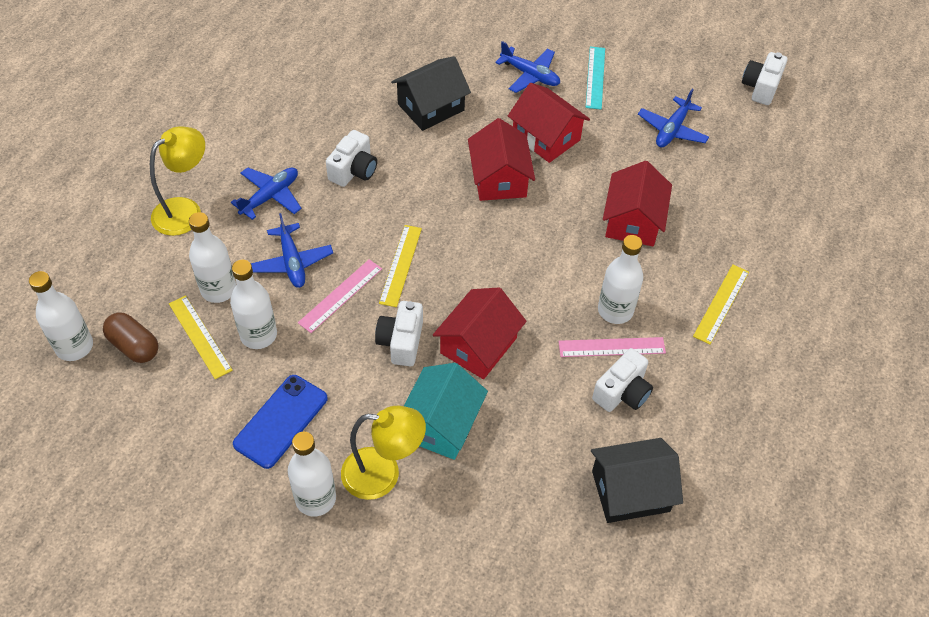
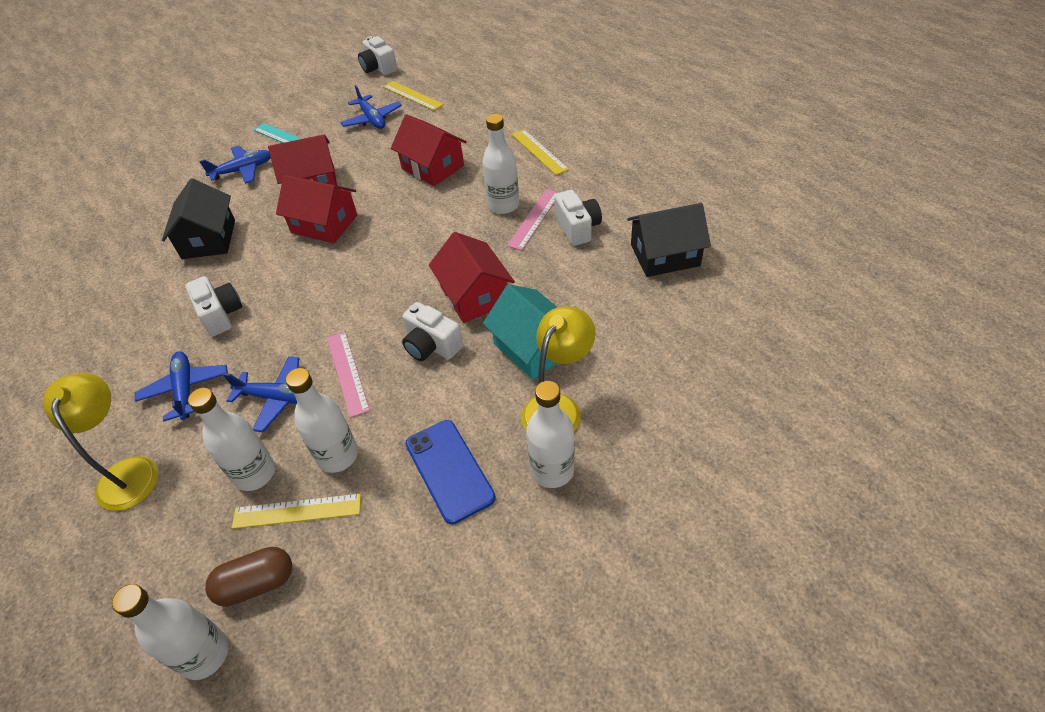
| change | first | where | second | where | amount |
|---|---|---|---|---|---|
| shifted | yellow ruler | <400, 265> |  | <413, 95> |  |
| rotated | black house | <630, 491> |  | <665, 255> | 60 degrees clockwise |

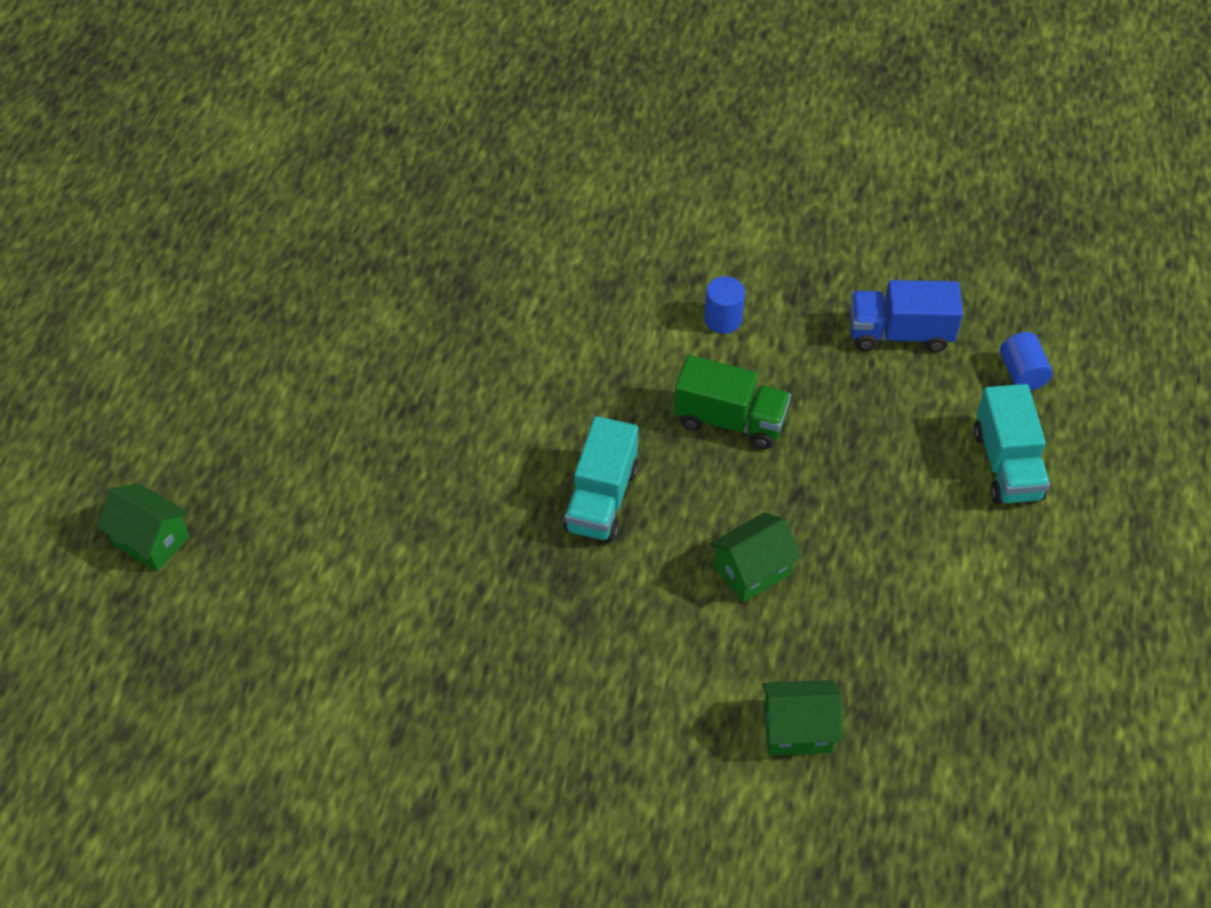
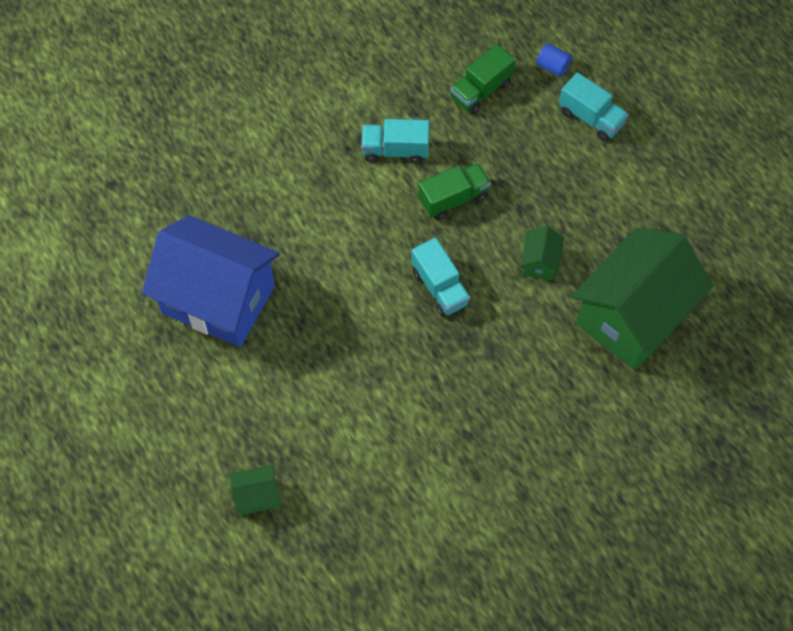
| change | first | where | second | where | amount |
|---|---|---|---|---|---|
| swapped | blue cylinder | <723, 319> | turquoise truck | <395, 150> |  |
| repainted | blue truck | <899, 333> | green truck | <481, 90> |  |
| scaled | green house | <797, 730> |  | <633, 316> | x2.48 |
| new |  |  | blue house | <218, 299> |  |

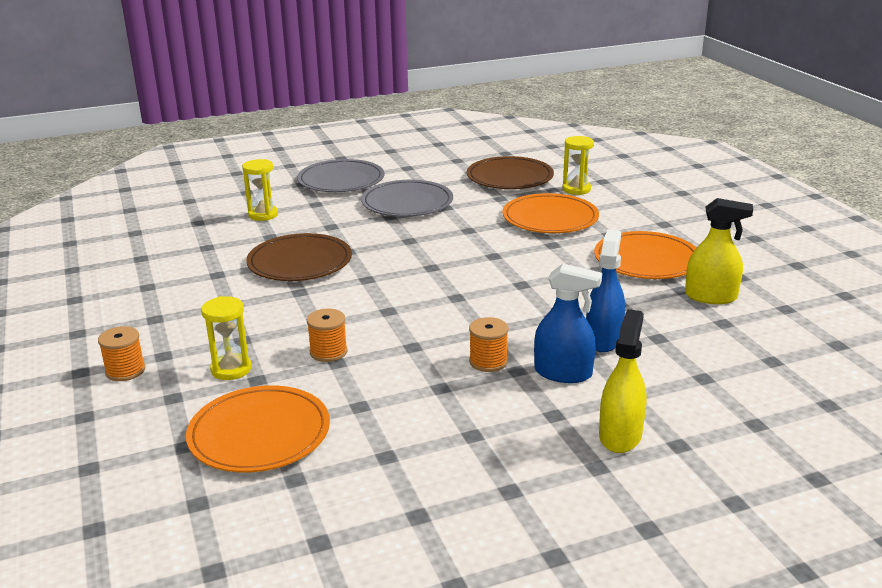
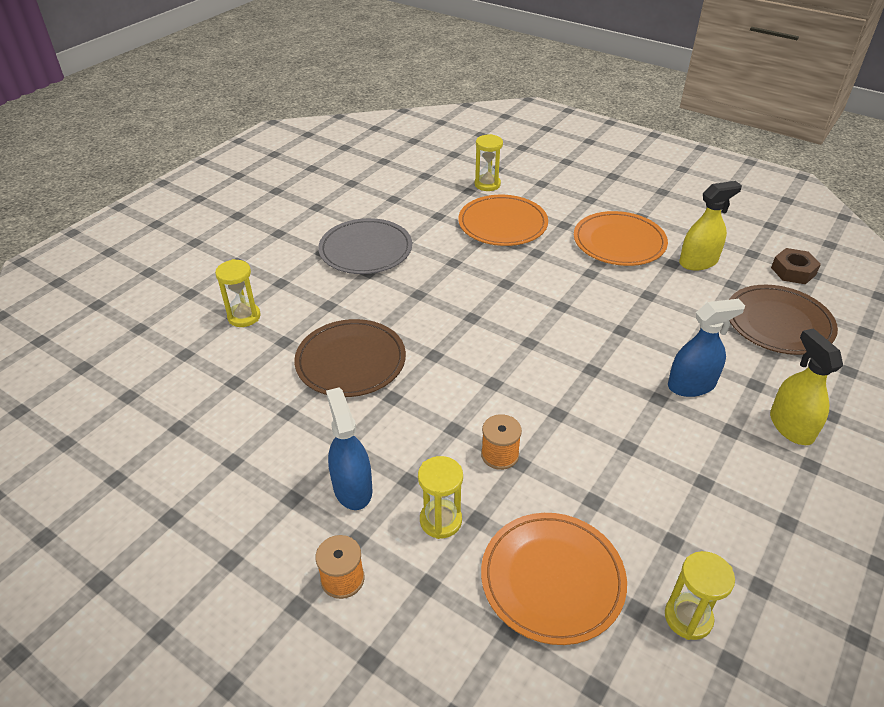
| change | first | where | second | where | amount |
|---|---|---|---|---|---|
| shifted | brown plate | <510, 177> |  | <778, 323> |  |
| gone | grey plate | <341, 180> |  |  |  |
| shifted | blue spray bottle | <603, 339> |  | <352, 488> |  |
| gone | orange spool | <488, 361> |  |  |  |
| new |  |  | brown nut | <793, 271> |  |
| new |  |  | yellow hourglass | <688, 617> |  |

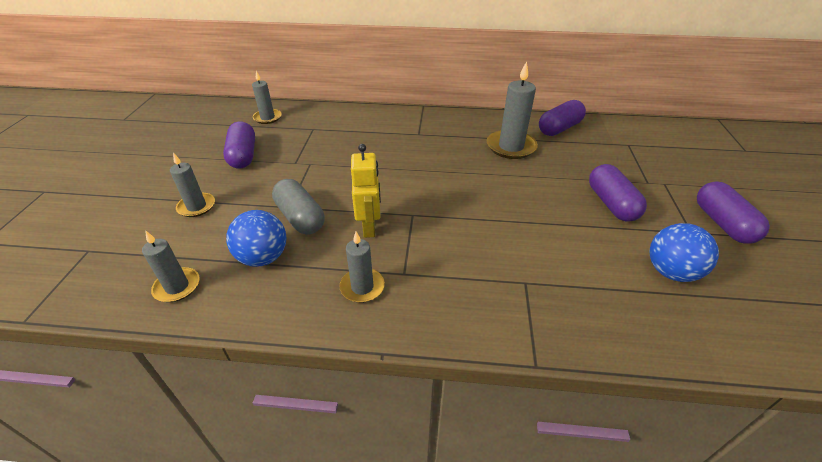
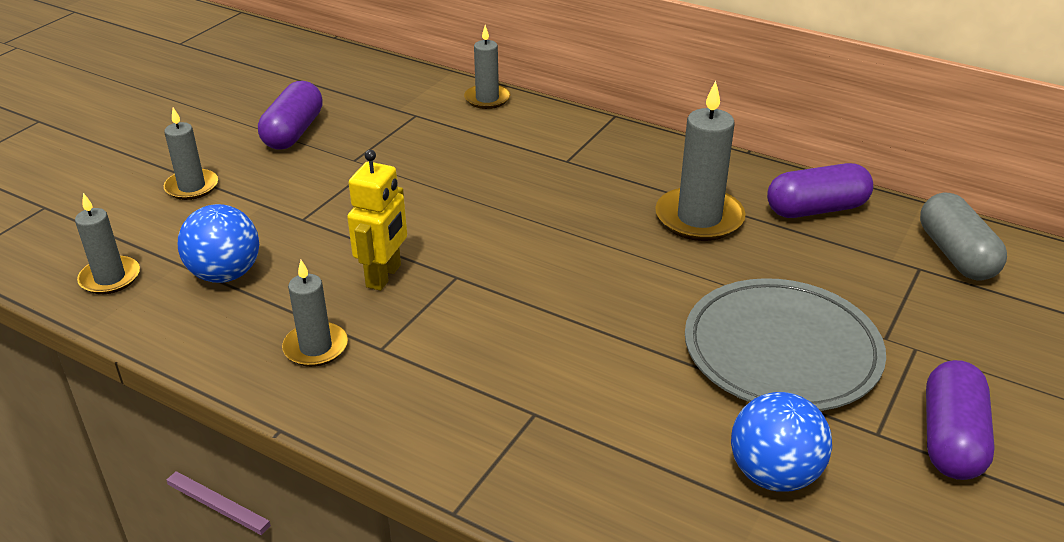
| change | first | where | second | where | amount |
|---|---|---|---|---|---|
| shifted | grey candle | <267, 118> |  | <487, 99> |  |
| swapped | purple capsule | <611, 204> | grey plate | <781, 351> |  |
| shifted | grey capsule | <300, 218> |  | <956, 255> |  |

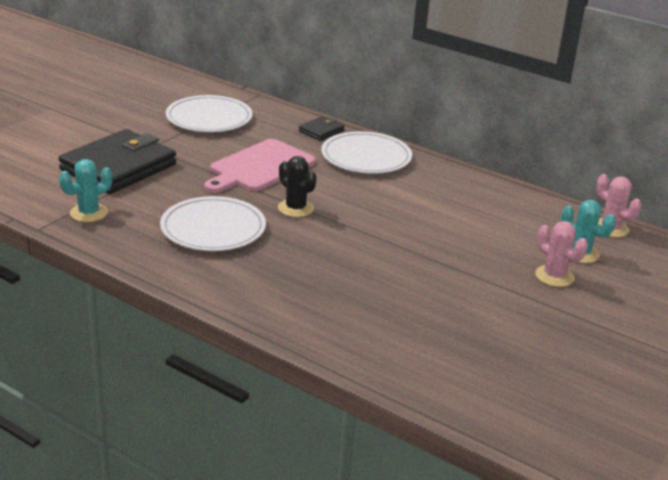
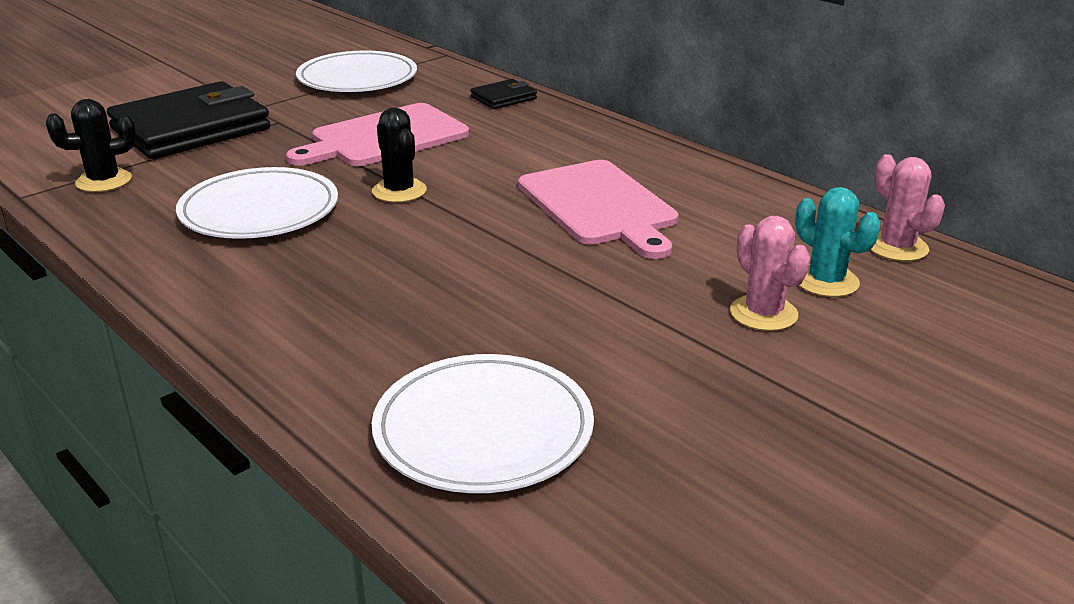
| change | first | where | second | where | amount |
|---|---|---|---|---|---|
| shifted | white plate | <366, 157> |  | <483, 430> |  |
| repainted | turquoise cactus | <89, 213> | black cactus | <104, 181> |  |
| new |  |  | pink cutting board | <600, 206> |  |

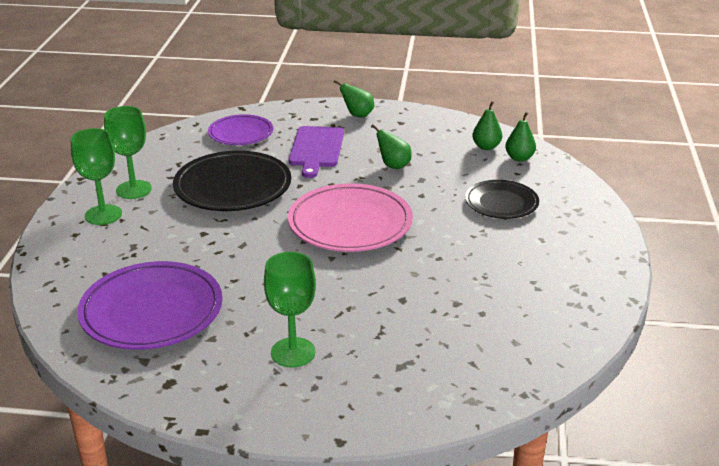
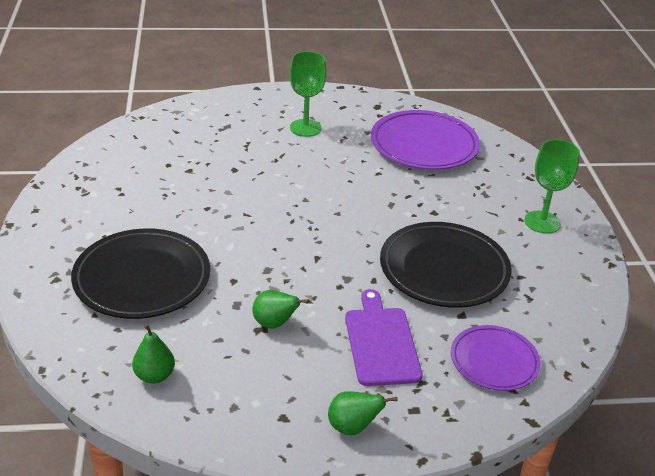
| change | first | where | second | where | amount |
|---|---|---|---|---|---|
| gone | green goblet | <133, 190> |  |  |  |
| gone | green pear | <519, 158> |  |  |  |
| scaled | black plate | <501, 203> |  | <142, 278> | x1.64 |
| gone | pink plate | <350, 223> |  |  |  |

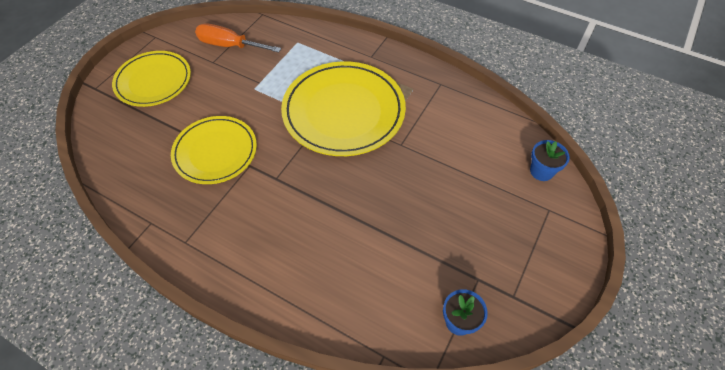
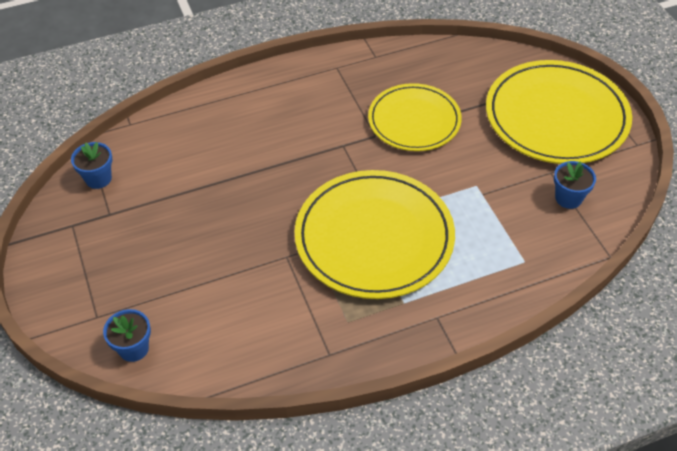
| change | first | where | second | where | amount |
|---|---|---|---|---|---|
| swapped | orange screwdriver | <230, 45> | blue flower pot | <568, 198> |  |
| scaled | yellow plate | <153, 81> |  | <556, 117> | x1.54 |

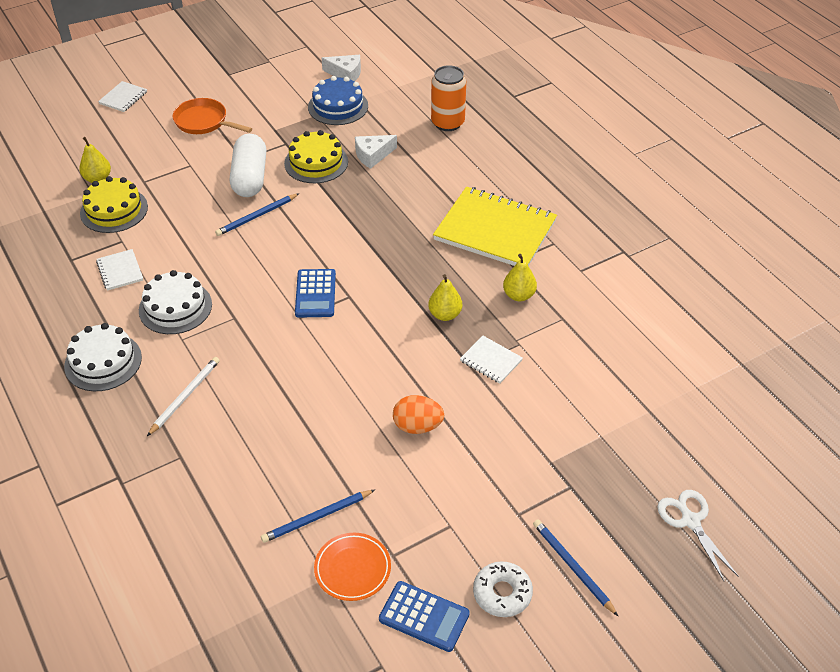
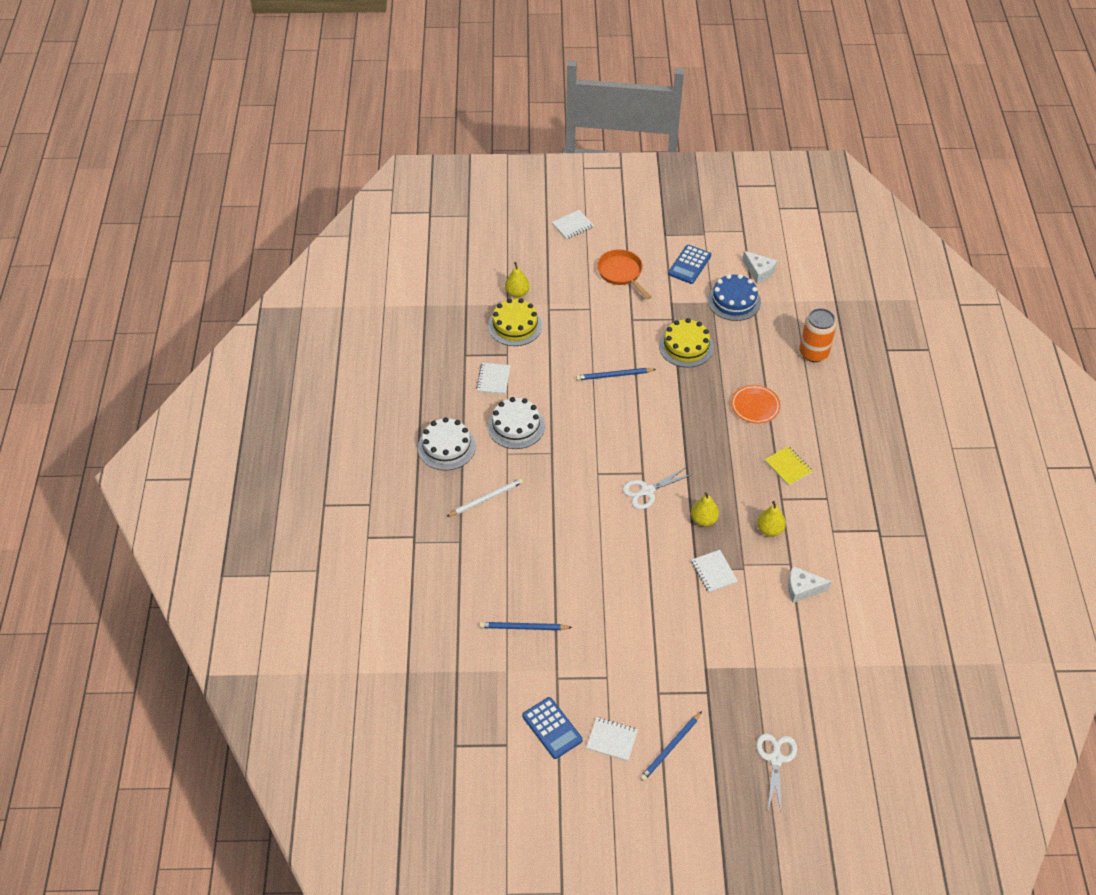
| change | first | where | second | where | amount |
|---|---|---|---|---|---|
| gone | white capsule | <250, 178> |  |  |  |
| shifted | white cheese | <372, 155> |  | <802, 588> |  |
| scaled | yellow notebook | <495, 230> |  | <788, 467> | x0.44 |
| shifted | blue calculator | <315, 294> |  | <689, 265> |  |
| gone | orange egg | <417, 426> |  |  |  |
| rotated | blue pencil | <573, 567> |  | <671, 747> | 135 degrees counterclockwise |
| shifted | orange plate | <352, 569> |  | <755, 406> |  |
| swapped | white donut | <502, 593> | white notebook | <612, 740> |  |
| new |  |  | white scissors | <647, 491> |  |

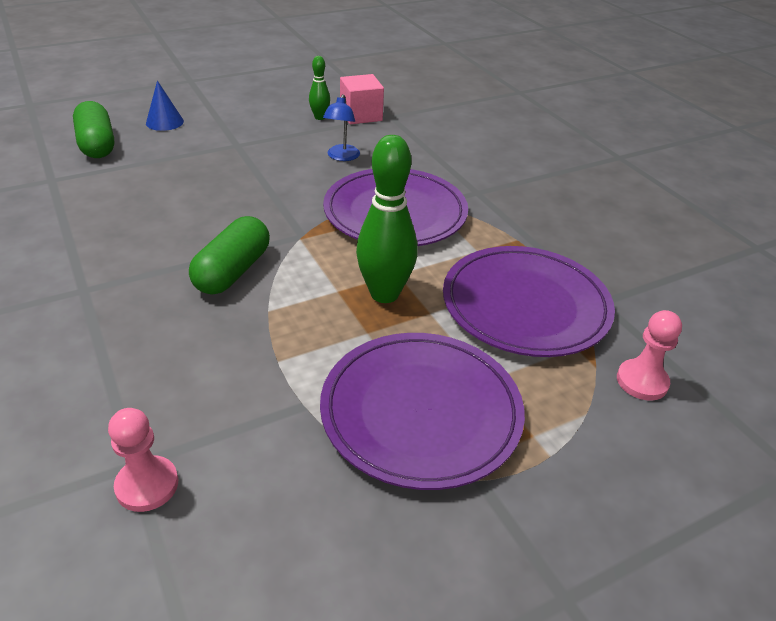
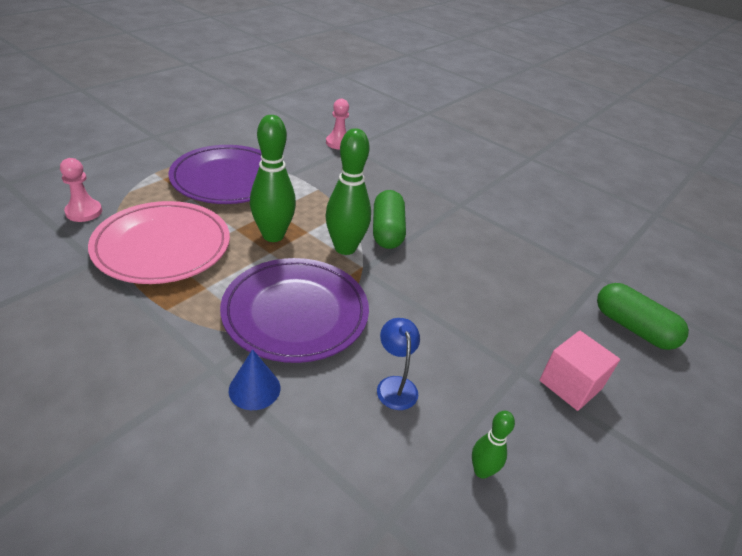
| change | first | where | second | where | amount |
|---|---|---|---|---|---|
| shifted | pink cube | <361, 115> |  | <570, 384> |  |
| shifted | blue cone | <164, 122> |  | <254, 389> |  |
| repainted | purple plate | <525, 305> | pink plate | <162, 246> |  |
| new |  |  | green bowling pin | <345, 248> |  |

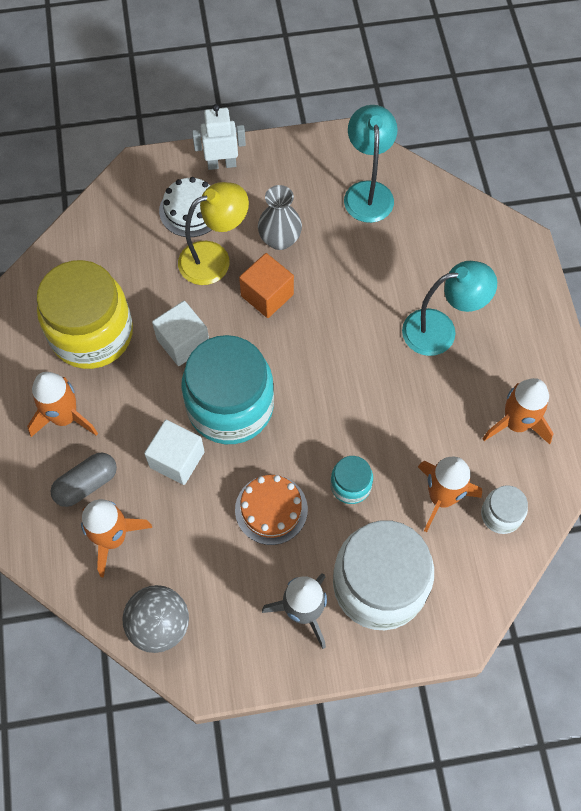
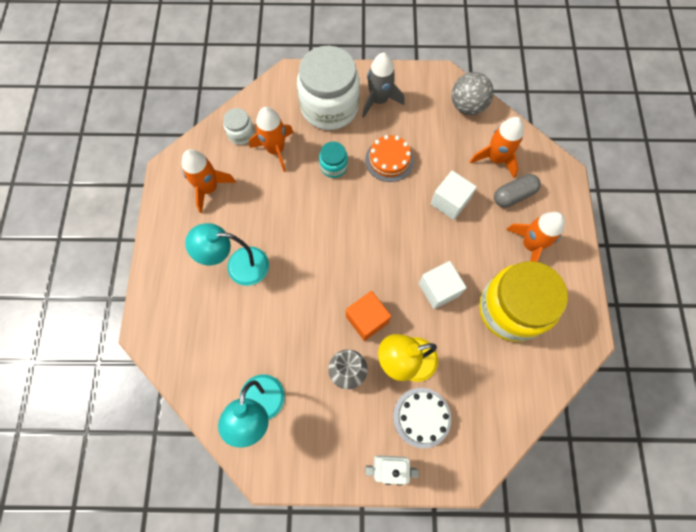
| change | first | where | second | where | amount |
|---|---|---|---|---|---|
| gone | turquoise jar | <230, 406> |  |  |  |

